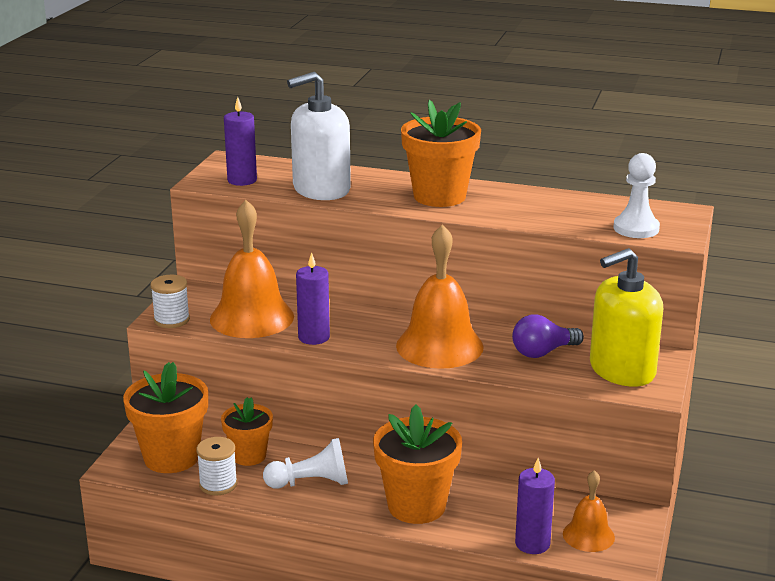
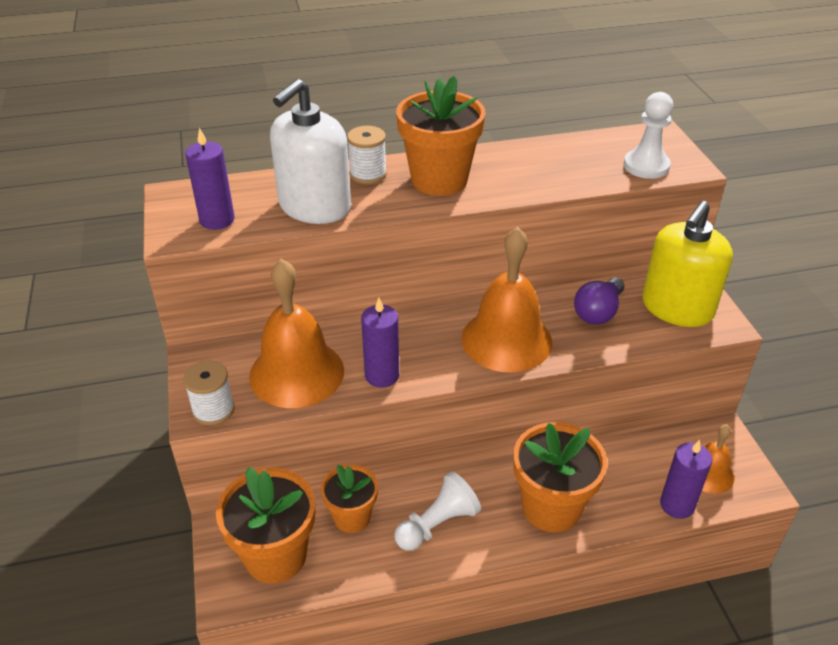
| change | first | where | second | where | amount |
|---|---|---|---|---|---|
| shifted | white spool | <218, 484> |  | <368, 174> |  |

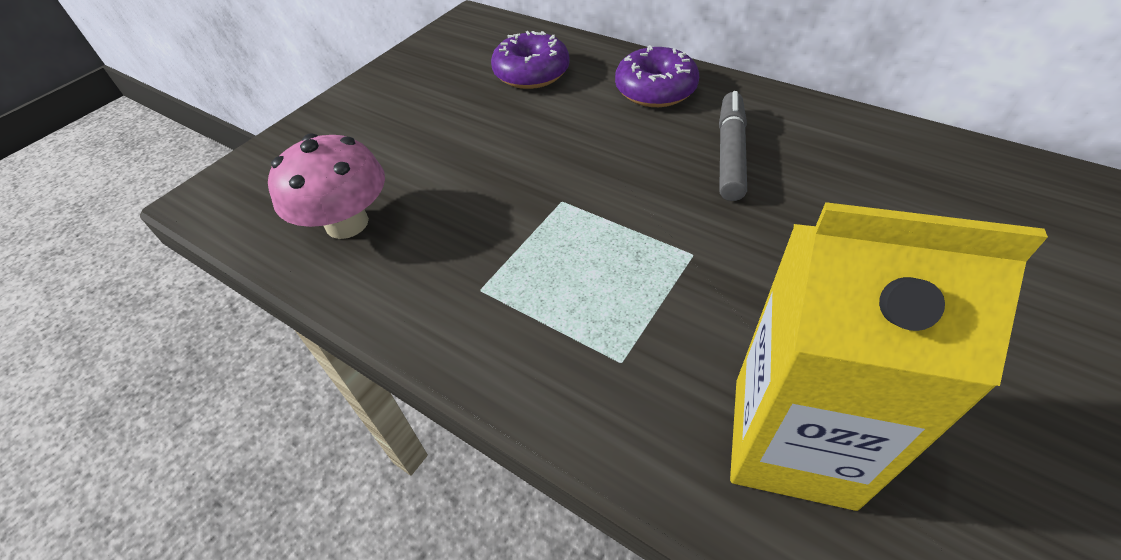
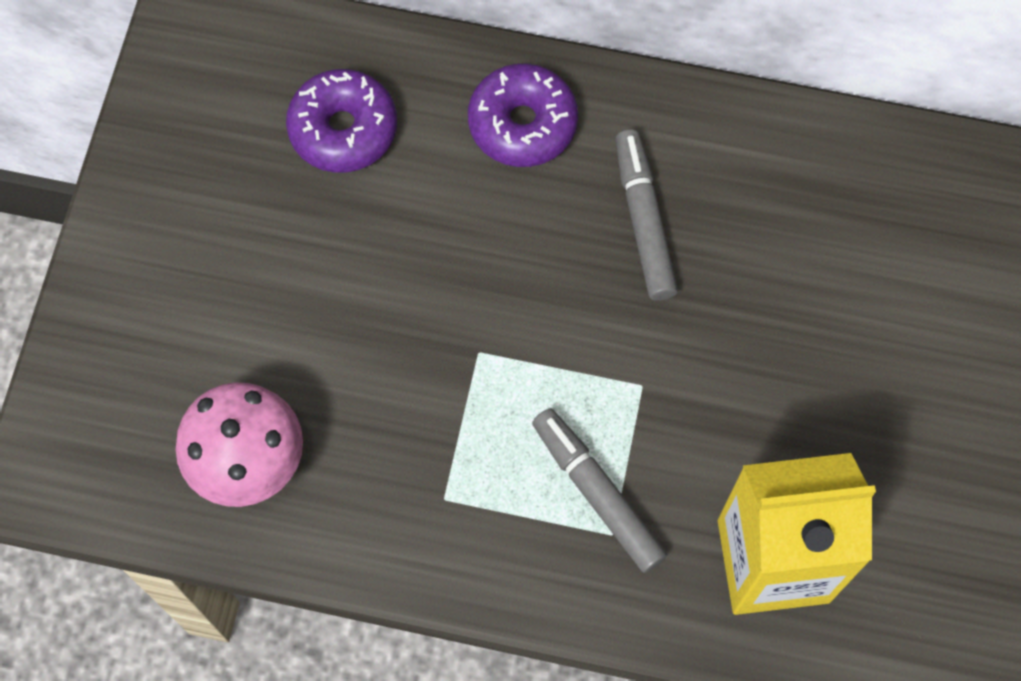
| change | first | where | second | where | amount |
|---|---|---|---|---|---|
| new |  |  | grey marker | <598, 494> |  |

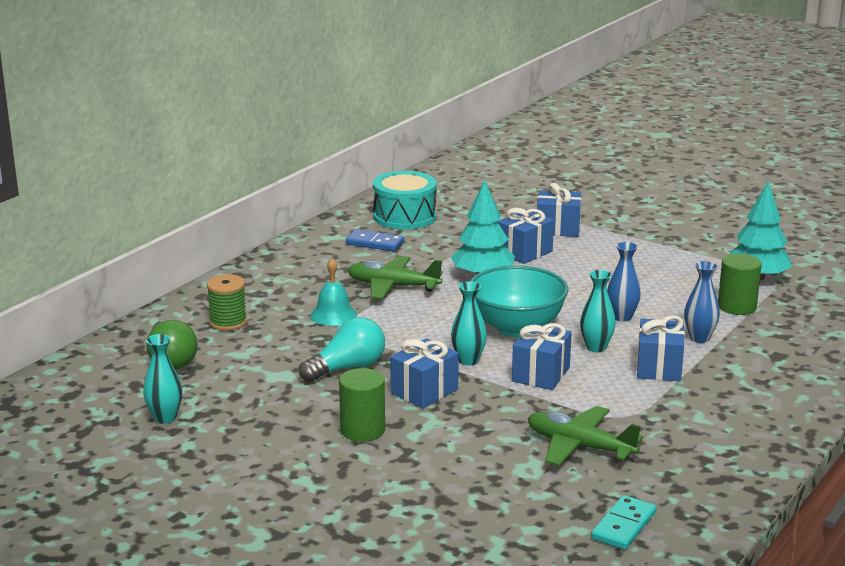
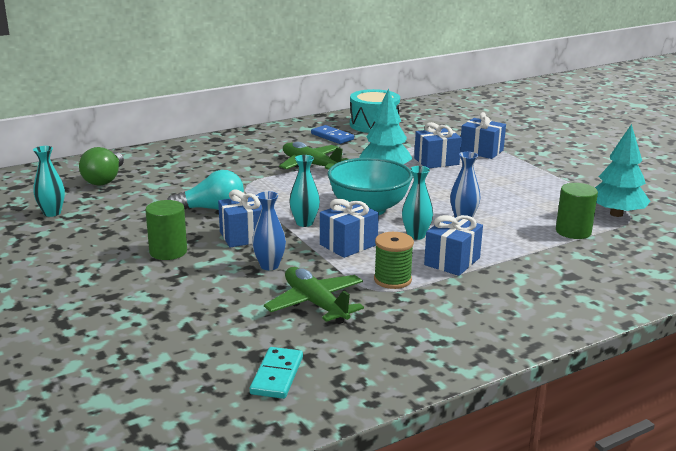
| change | first | where | second | where | amount |
|---|---|---|---|---|---|
| gone | turquoise bell | <333, 315> |  |  |  |
| shifted | blue vase | <699, 338> |  | <269, 266> |  |
| shifted | green spool | <228, 322> |  | <392, 280> |  |
| rotated | turquoise domino | <624, 526> |  | <277, 375> | 45 degrees counterclockwise |

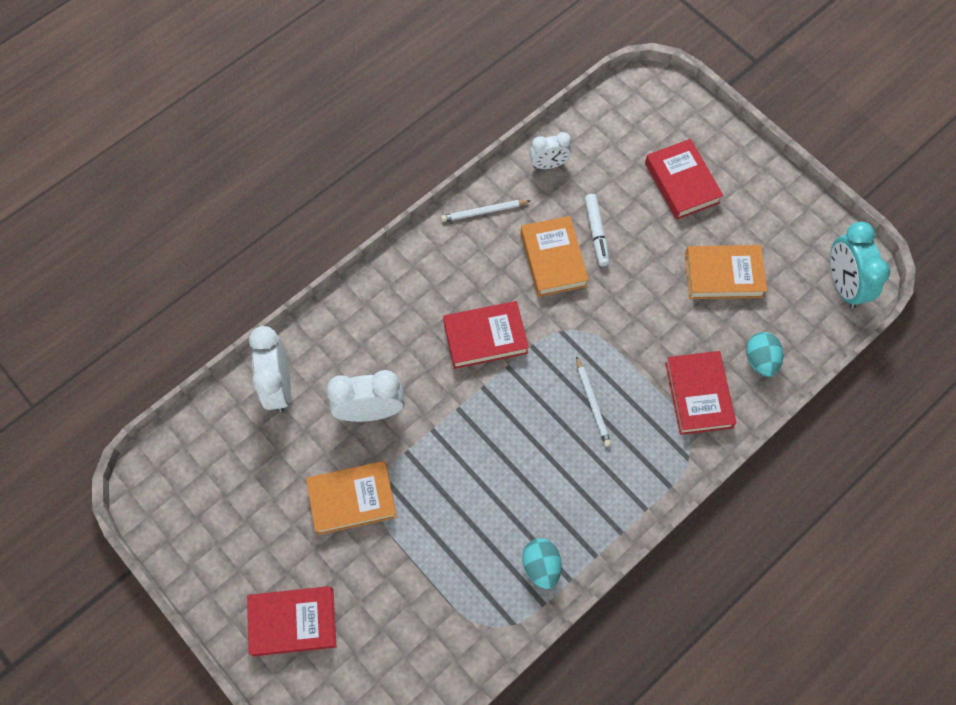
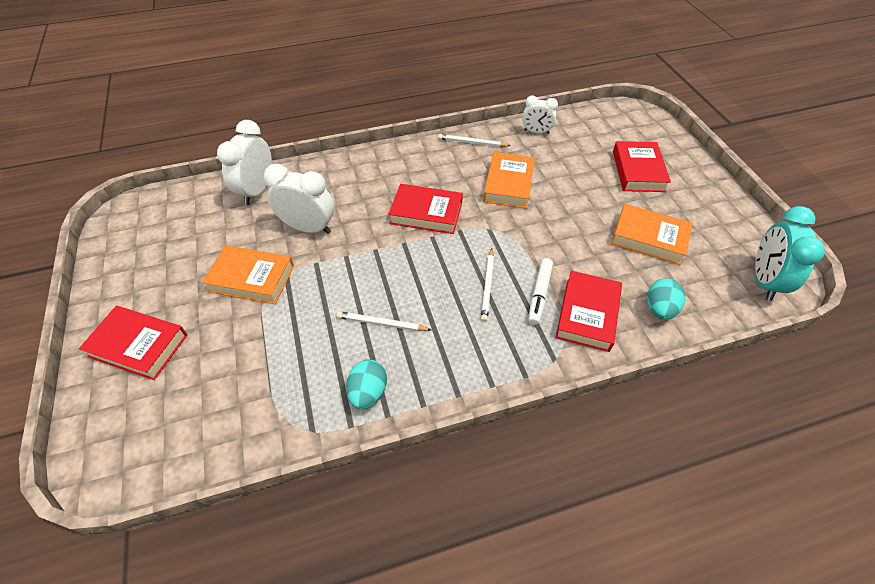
| change | first | where | second | where | amount |
|---|---|---|---|---|---|
| shifted | white marker | <596, 233> |  | <539, 294> |  |
| new |  |  | white pencil | <382, 323> |  |

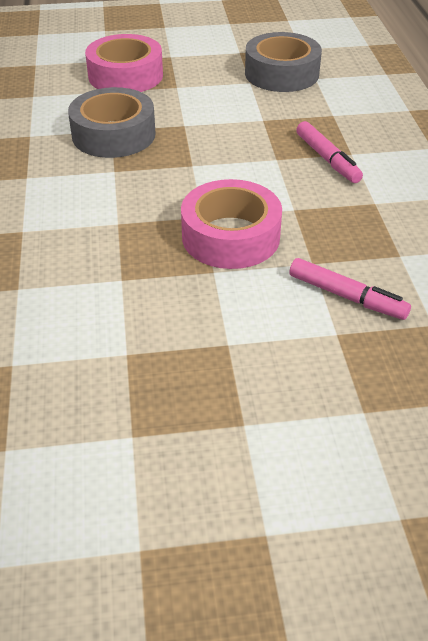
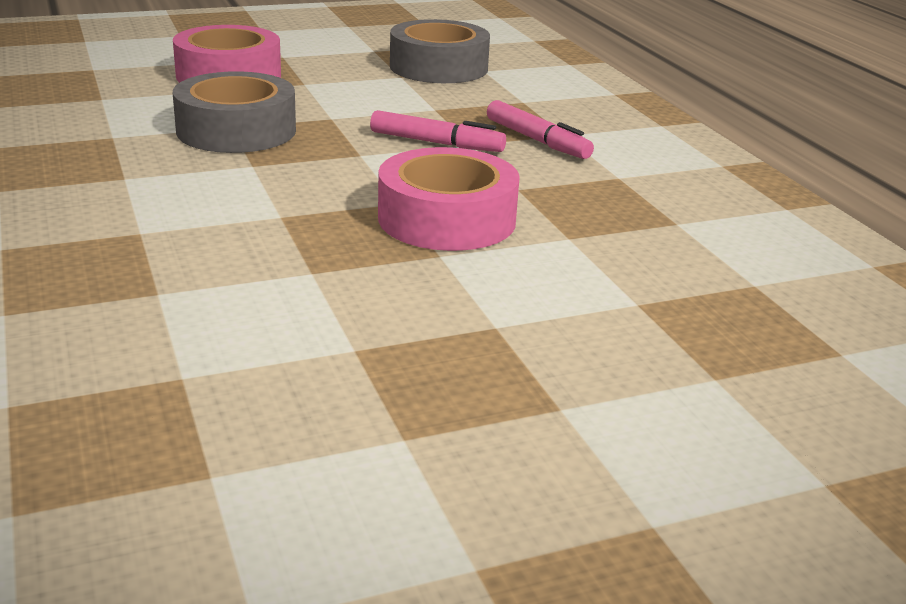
| change | first | where | second | where | amount |
|---|---|---|---|---|---|
| shifted | pink marker | <347, 296> |  | <436, 143> |  |

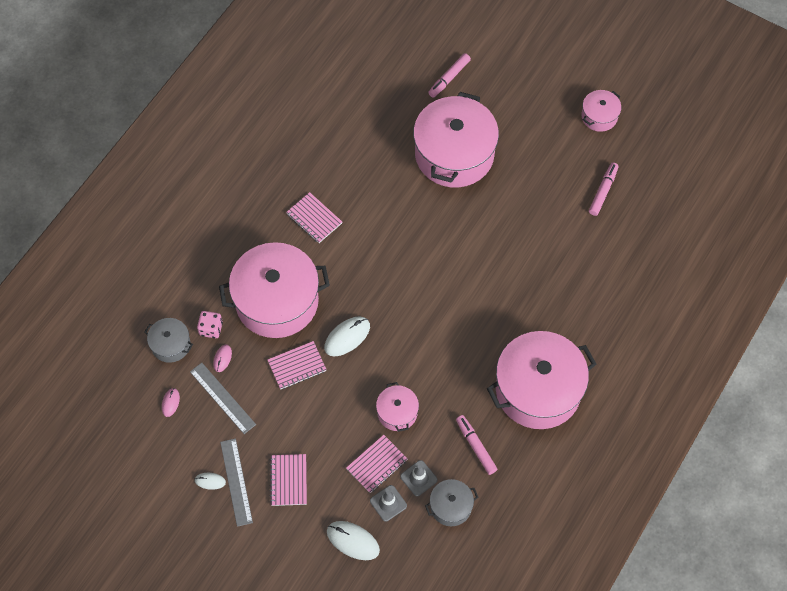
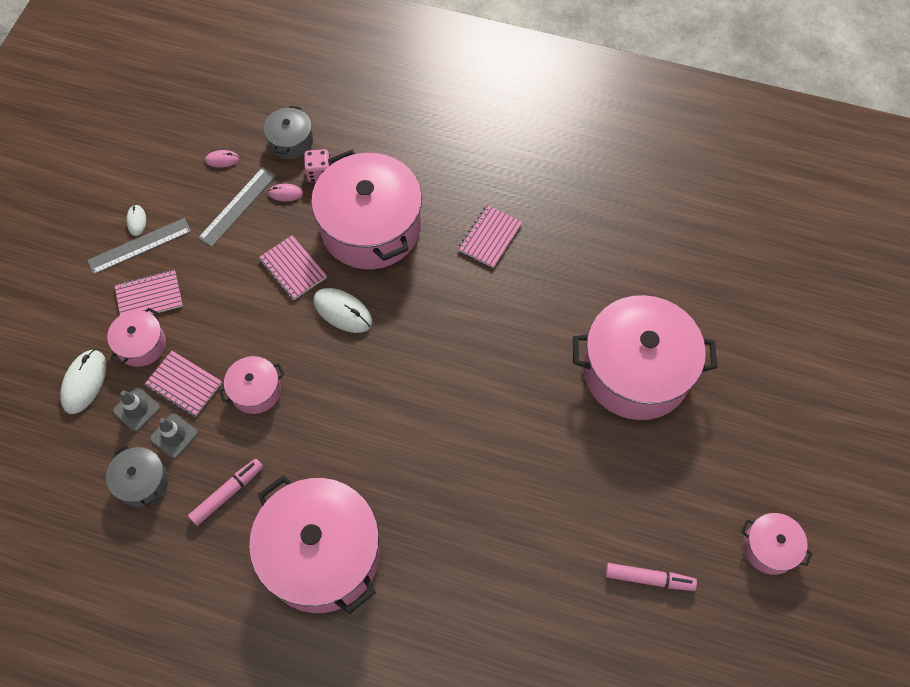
| change | first | where | second | where | amount |
|---|---|---|---|---|---|
| gone | pink marker | <449, 78> |  |  |  |
| new |  |  | pink pot | <141, 345> |  |

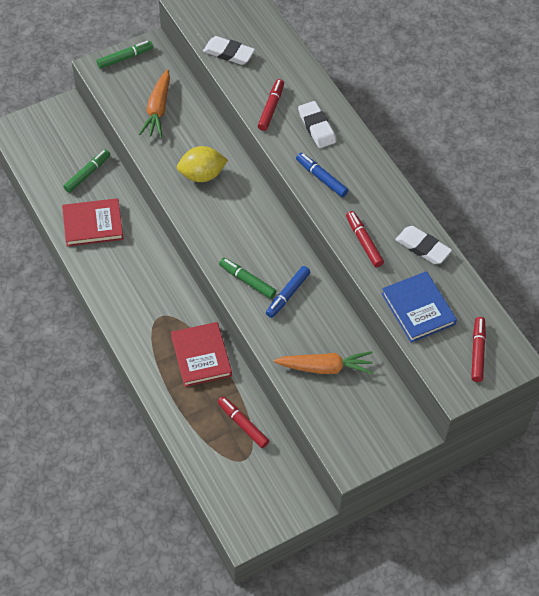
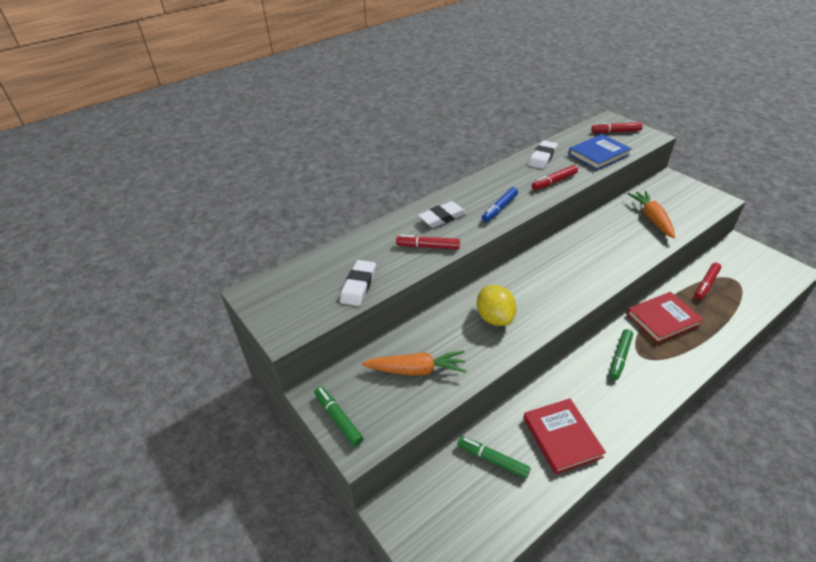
| change | first | where | second | where | amount |
|---|---|---|---|---|---|
| shifted | green marker | <247, 281> |  | <620, 357> |  |
| gone | blue marker | <287, 295> |  |  |  |

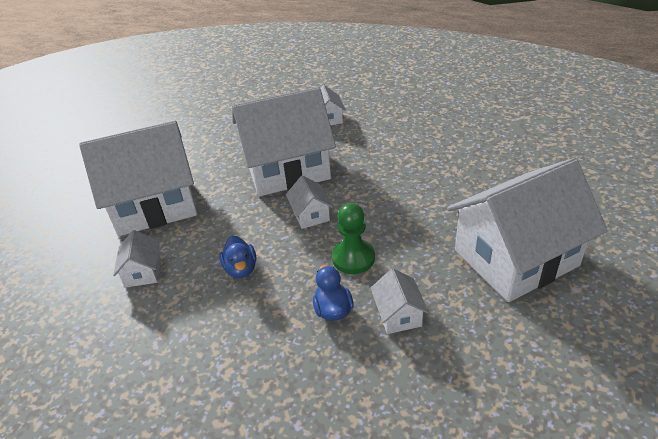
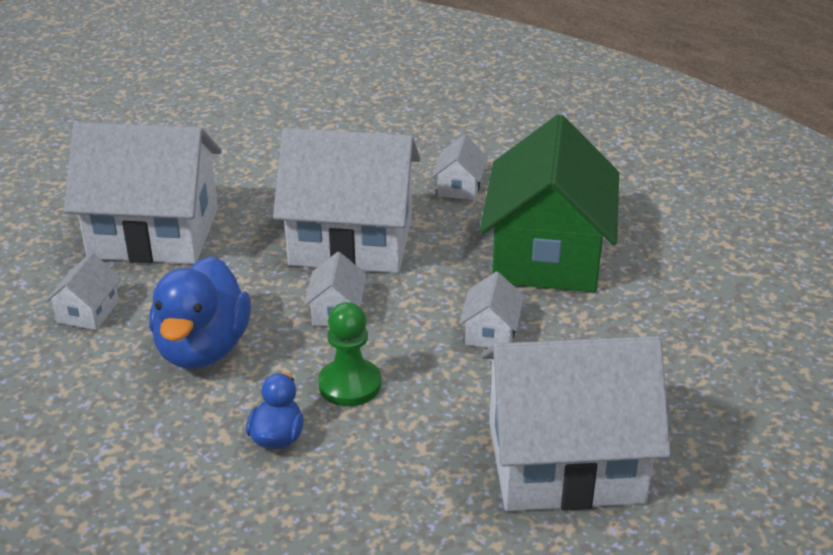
| change | first | where | second | where | amount |
|---|---|---|---|---|---|
| scaled | blue duck | <241, 269> |  | <203, 349> | x1.92 |
| shifted | white house | <398, 314> |  | <491, 332> |  |
| new |  |  | green house | <547, 255> |  |

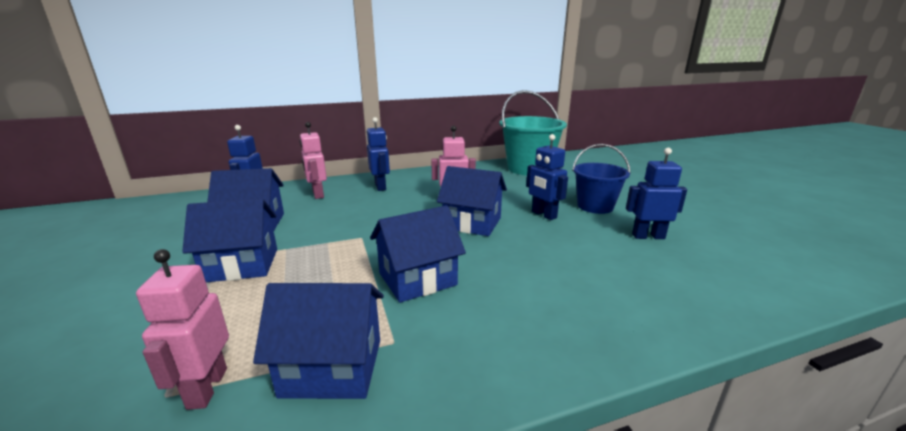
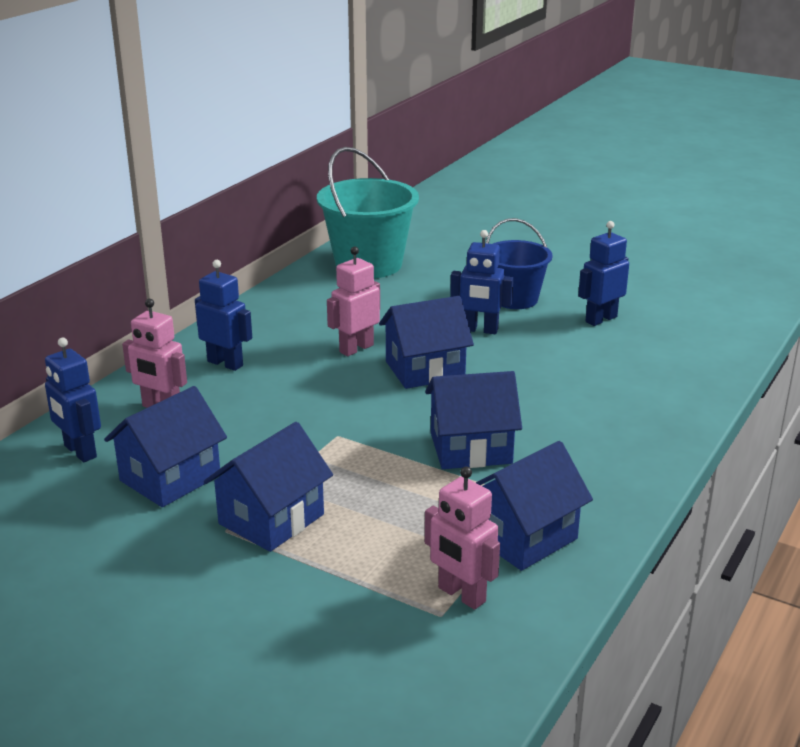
| change | first | where | second | where | amount |
|---|---|---|---|---|---|
| rotated | blue house | <417, 279> |  | <470, 448> | 60 degrees clockwise |

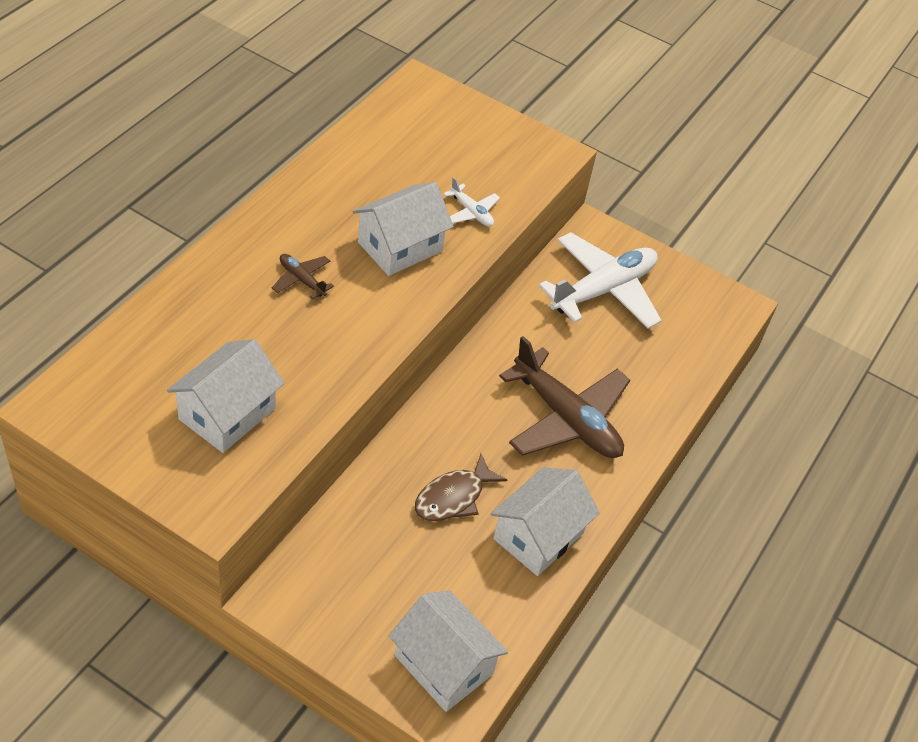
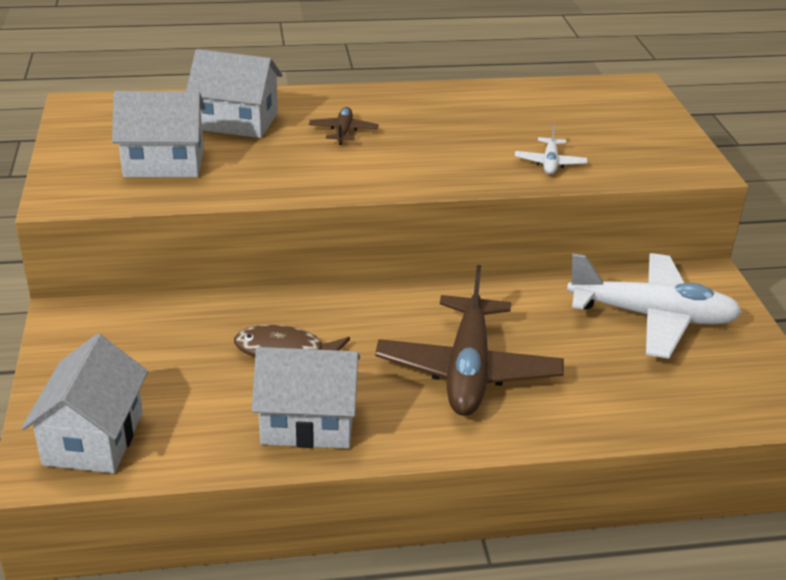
| change | first | where | second | where | amount |
|---|---|---|---|---|---|
| shifted | white house | <400, 247> |  | <237, 121> |  |

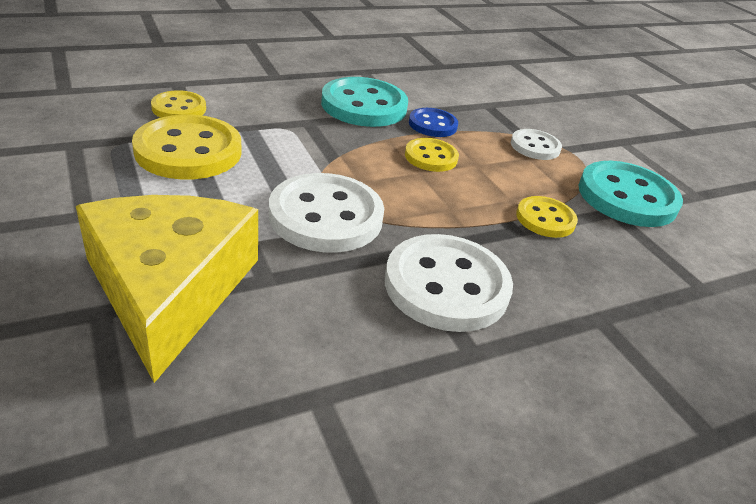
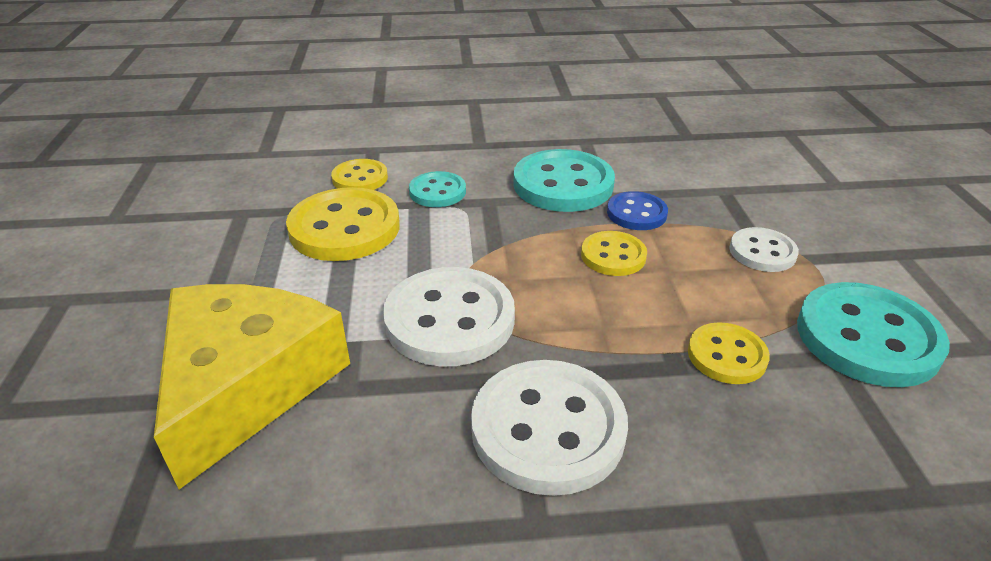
| change | first | where | second | where | amount |
|---|---|---|---|---|---|
| new |  |  | turquoise button | <437, 192> |  |

